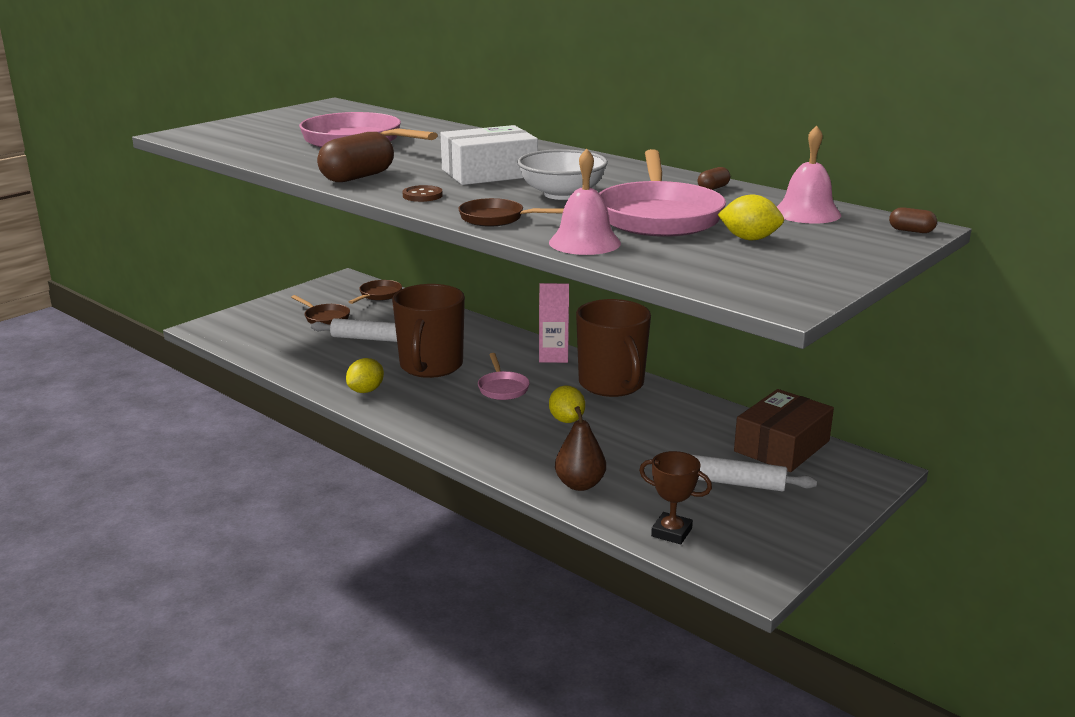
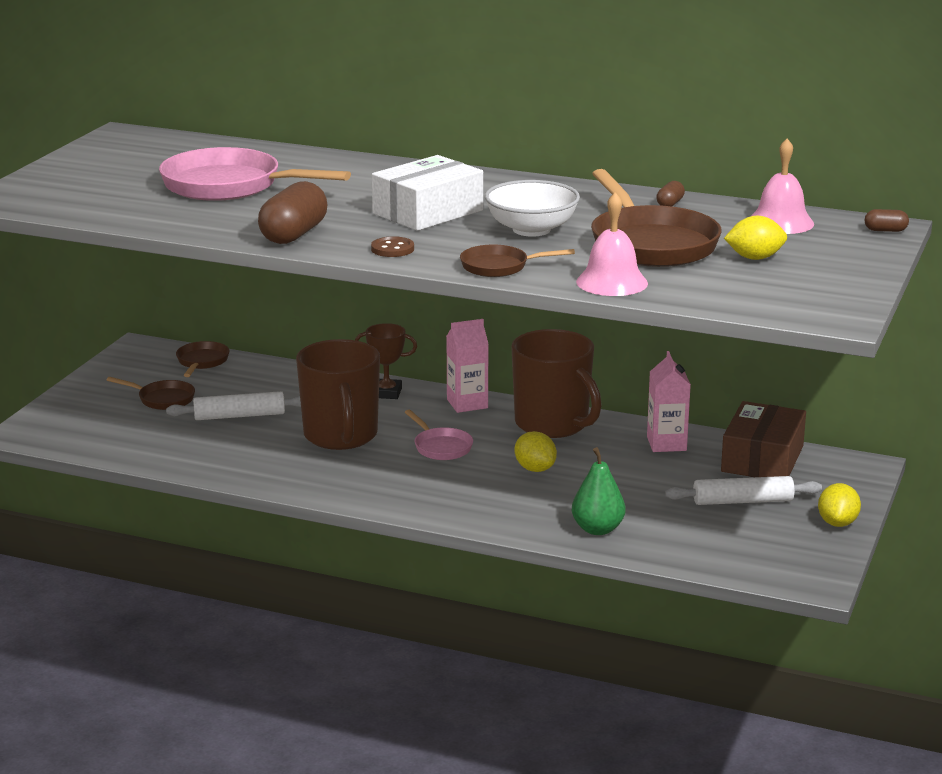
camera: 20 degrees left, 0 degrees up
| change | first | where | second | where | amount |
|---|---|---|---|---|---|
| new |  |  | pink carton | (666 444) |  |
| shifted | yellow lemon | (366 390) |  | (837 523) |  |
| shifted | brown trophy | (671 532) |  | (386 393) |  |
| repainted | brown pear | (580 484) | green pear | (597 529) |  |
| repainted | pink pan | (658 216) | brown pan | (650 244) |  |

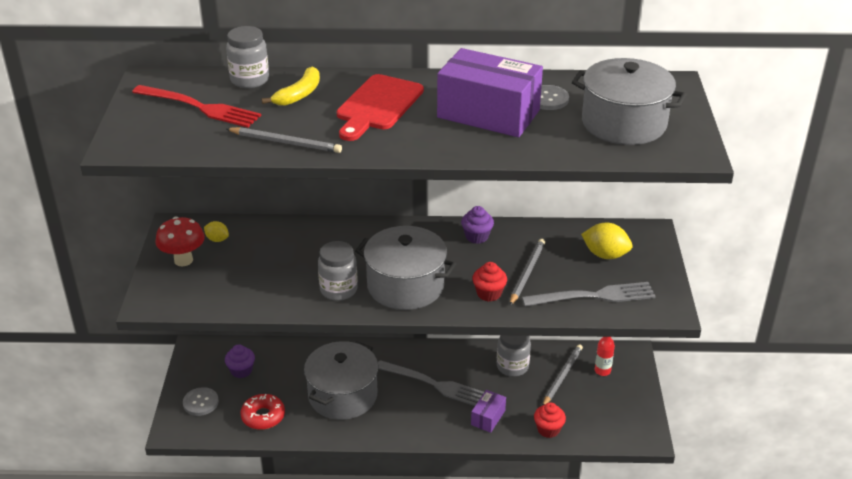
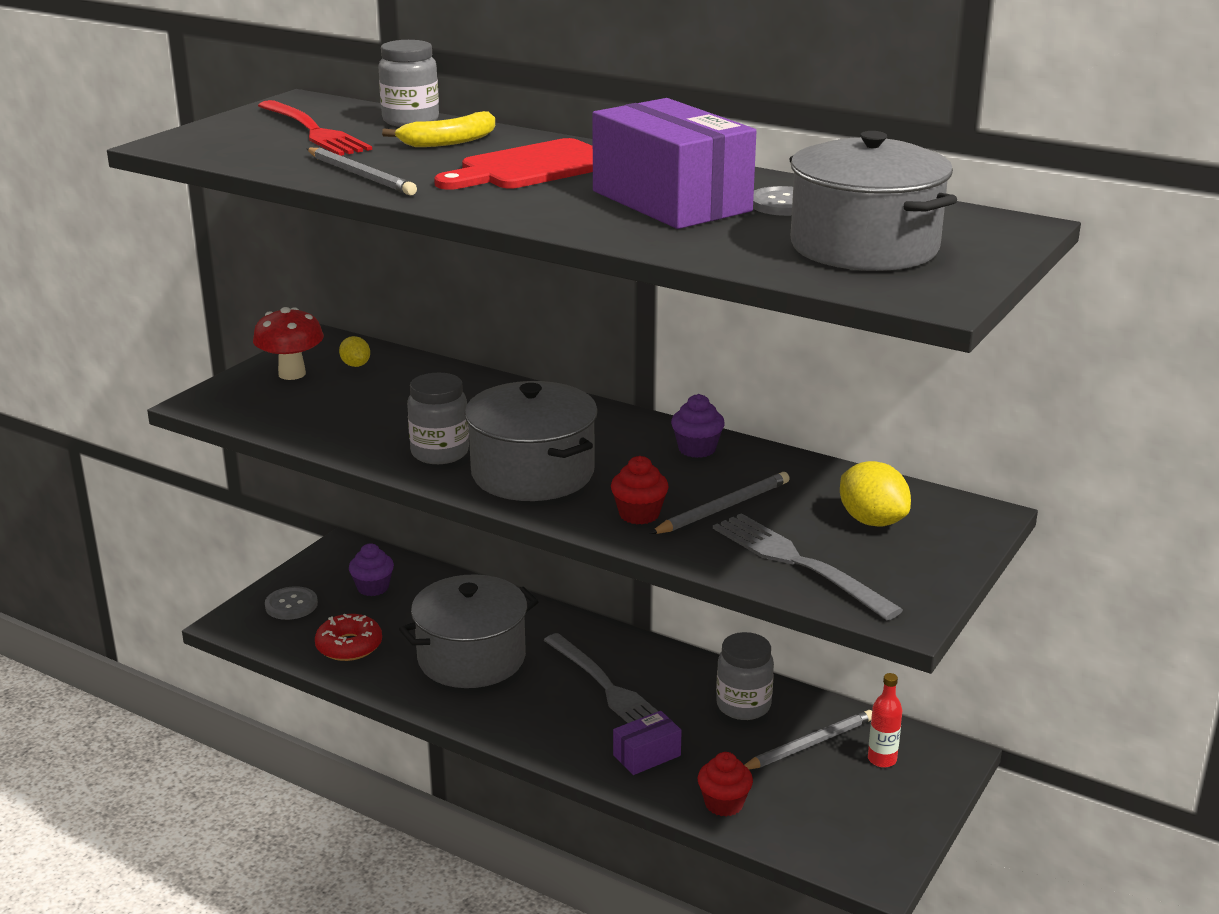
camera: 30 degrees right, 10 degrees down
| change | first | where | second | where | amount |
|---|---|---|---|---|---|
| rotated | grey fork | (594 296) |  | (797 563) | 150 degrees counterclockwise |

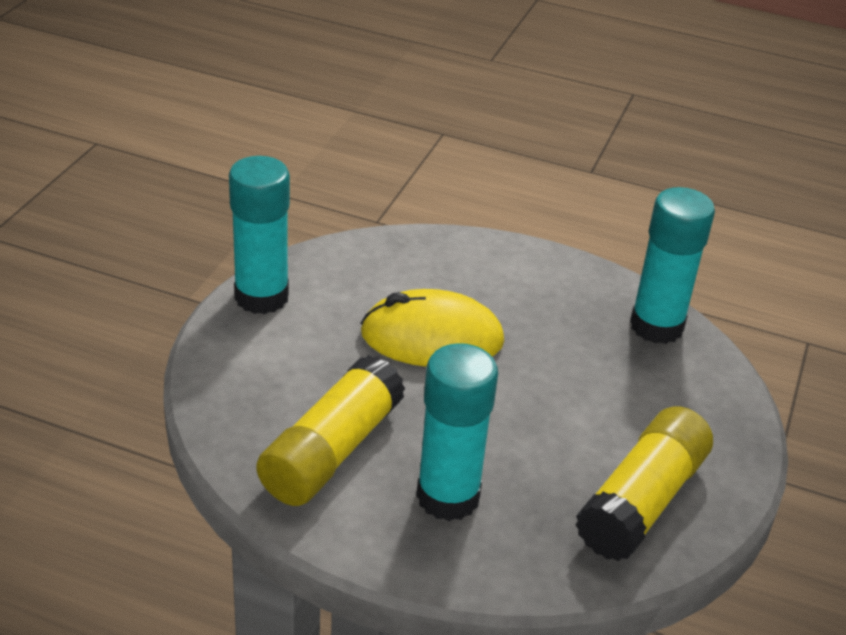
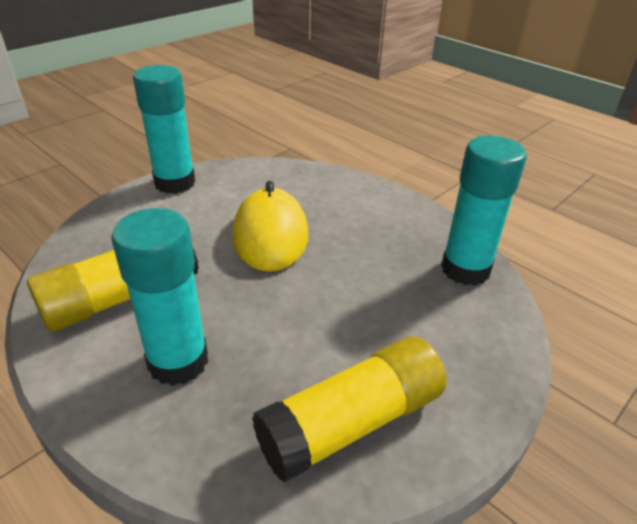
camera: 25 degrees right, 0 degrees up
| change | first | where | second | where | amount |
|---|---|---|---|---|---|
| rotated | yellow mouse | (432 338) |  | (270 235) | 60 degrees clockwise |

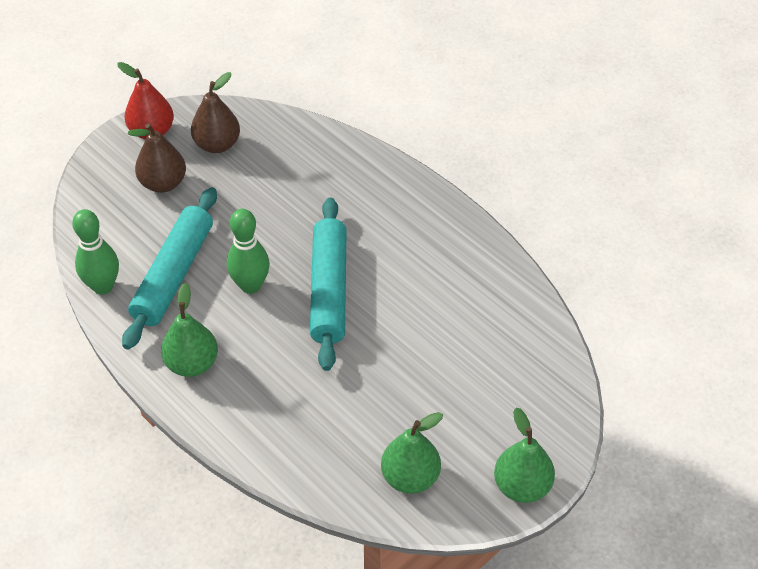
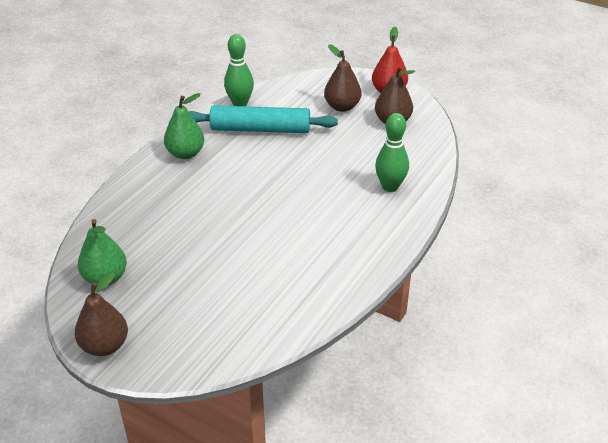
camera: 75 degrees right, 10 degrees down
| change | first | where | second | where | amount |
|---|---|---|---|---|---|
| gone | turquoise rolling pin | (329 290) |  |  |  |
| shifted | green bowling pin | (250 285) |  | (390 187) |  |
| repainted | green pear | (522 486) | brown pear | (104 345) |  |

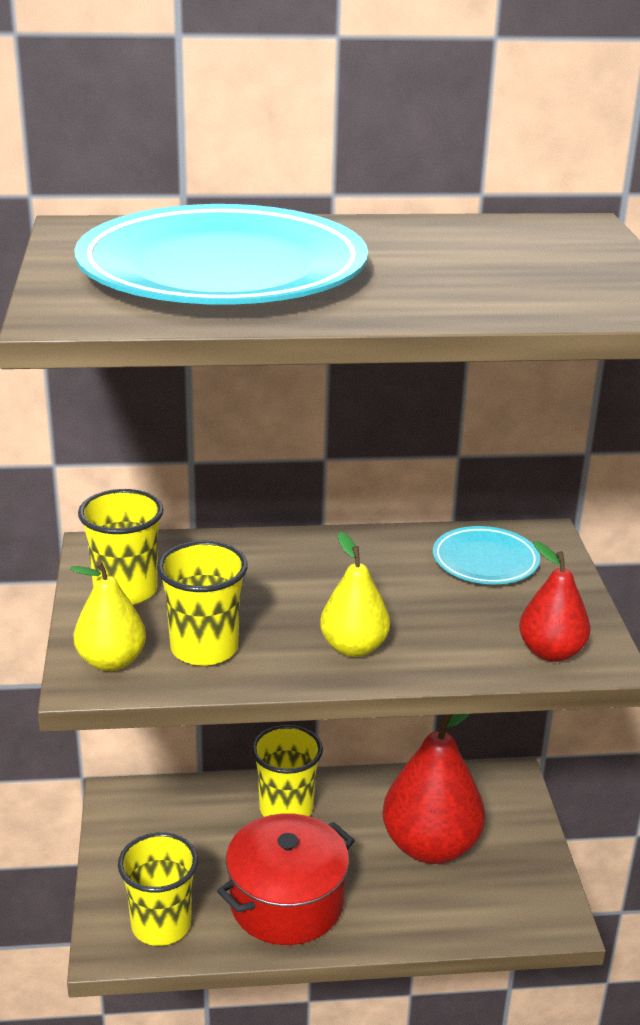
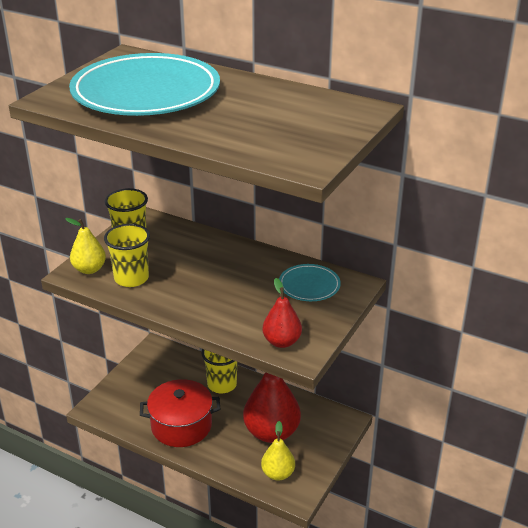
camera: 35 degrees right, 5 degrees up
| change | first | where | second | where | amount |
|---|---|---|---|---|---|
| gone | yellow cup | (161 925) |  |  |  |
| shifted | yellow pear | (354 647) |  | (278 473) |  |

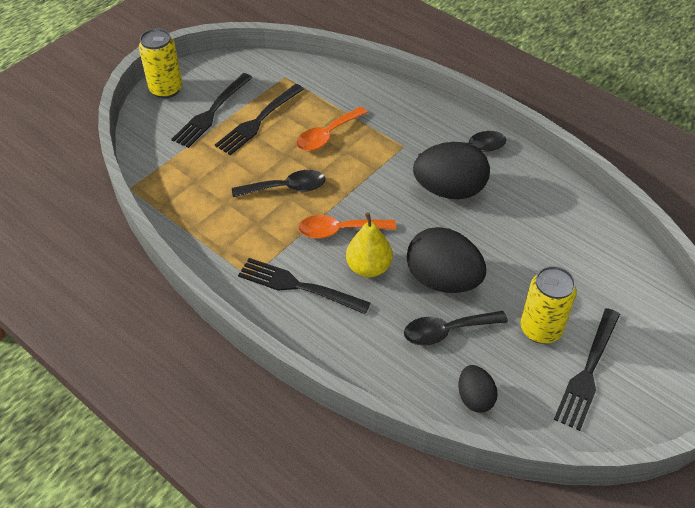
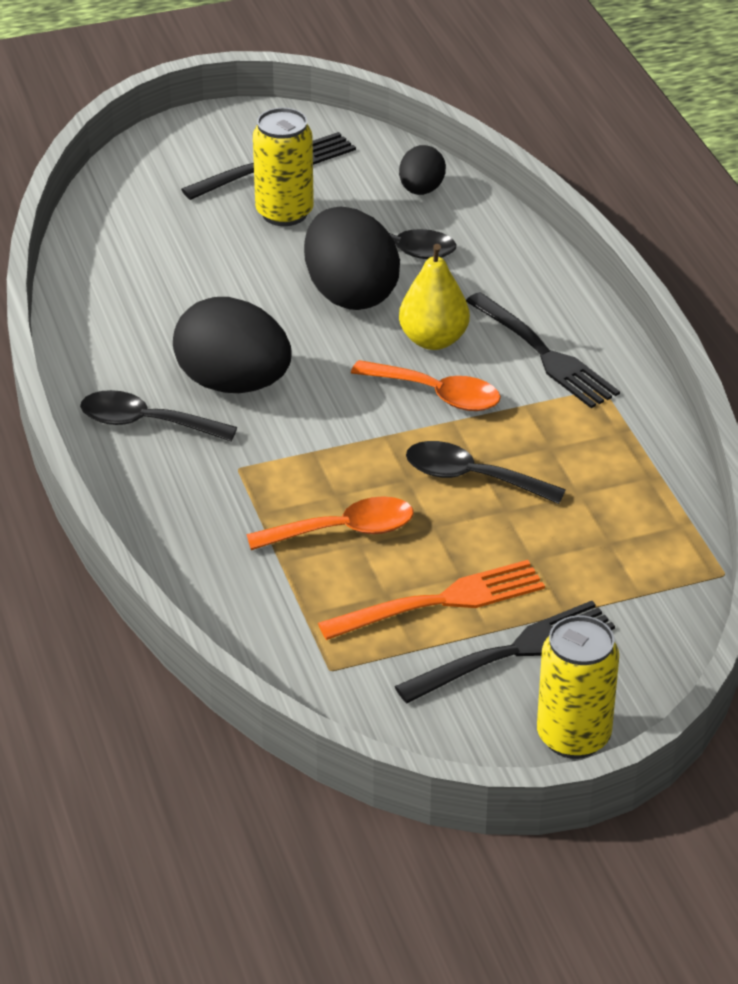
camera: 150 degrees left, 10 degrees down
| change | first | where | second | where | amount |
|---|---|---|---|---|---|
| repainted | black fork | (258 121) | orange fork | (441 601) |  |

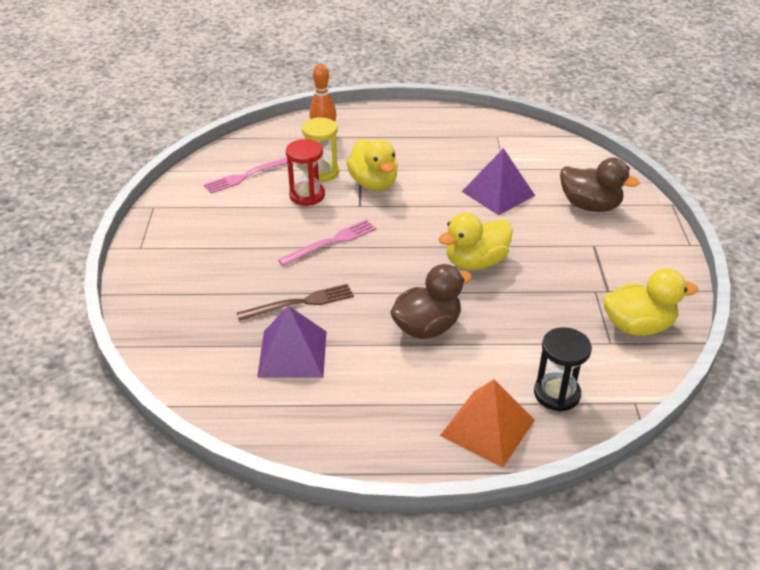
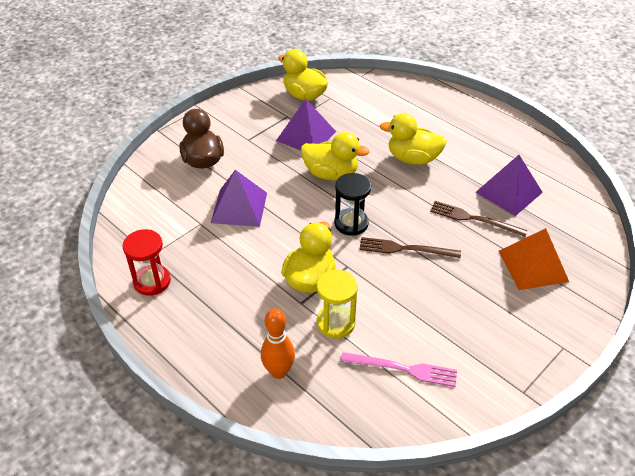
camera: 135 degrees left, 5 degrees up
| change | first | where | second | where | amount |
|---|---|---|---|---|---|
| new |  |  | purple pyramid | (306 136) |  |
| shifted | red hourglass | (307 195) |  | (152 281) |  |
| shifted | orange pyramid | (487 427) |  | (533 266) |  |
| shifted | black hourglass | (557 394) |  | (351 223) |  |
| repainted | pink fork | (331 242) | brown fork | (405 249) |  |
| repainted | brown duck | (427 327) | yellow duck | (413 159) |  |

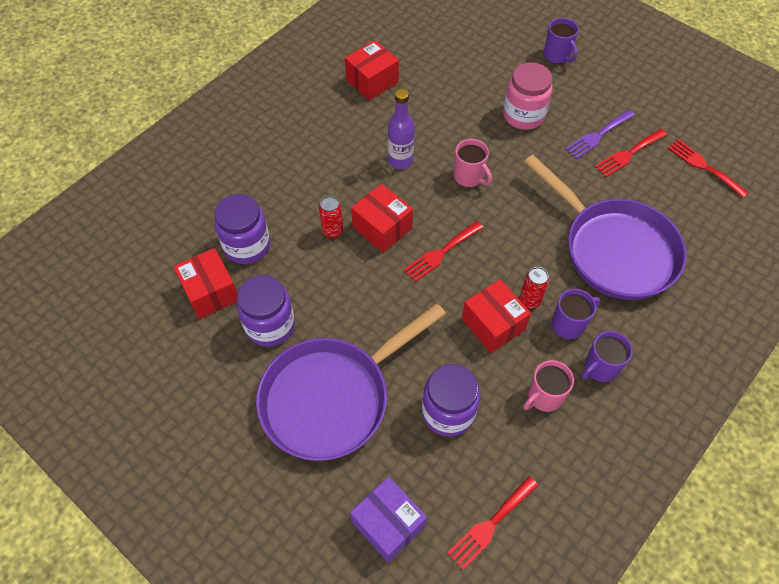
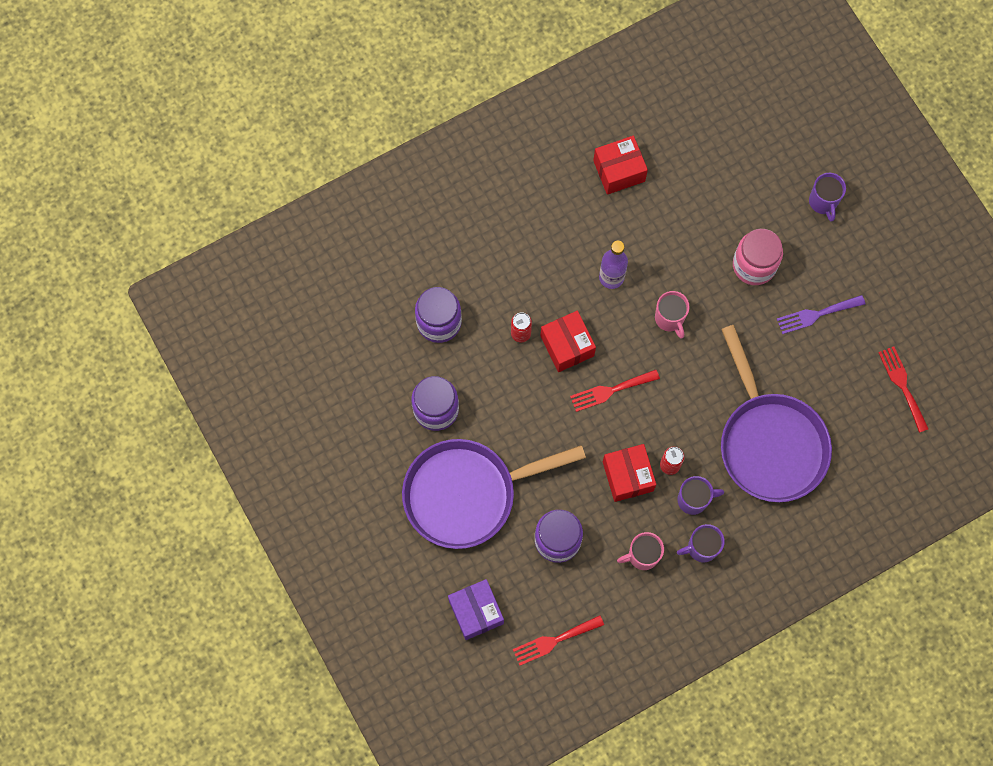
camera: 20 degrees right, 15 degrees up
| change | first | where | second | where | amount |
|---|---|---|---|---|---|
| gone | red box | (210 292) |  |  |  |
| gone | red fork | (628 154) |  |  |  |

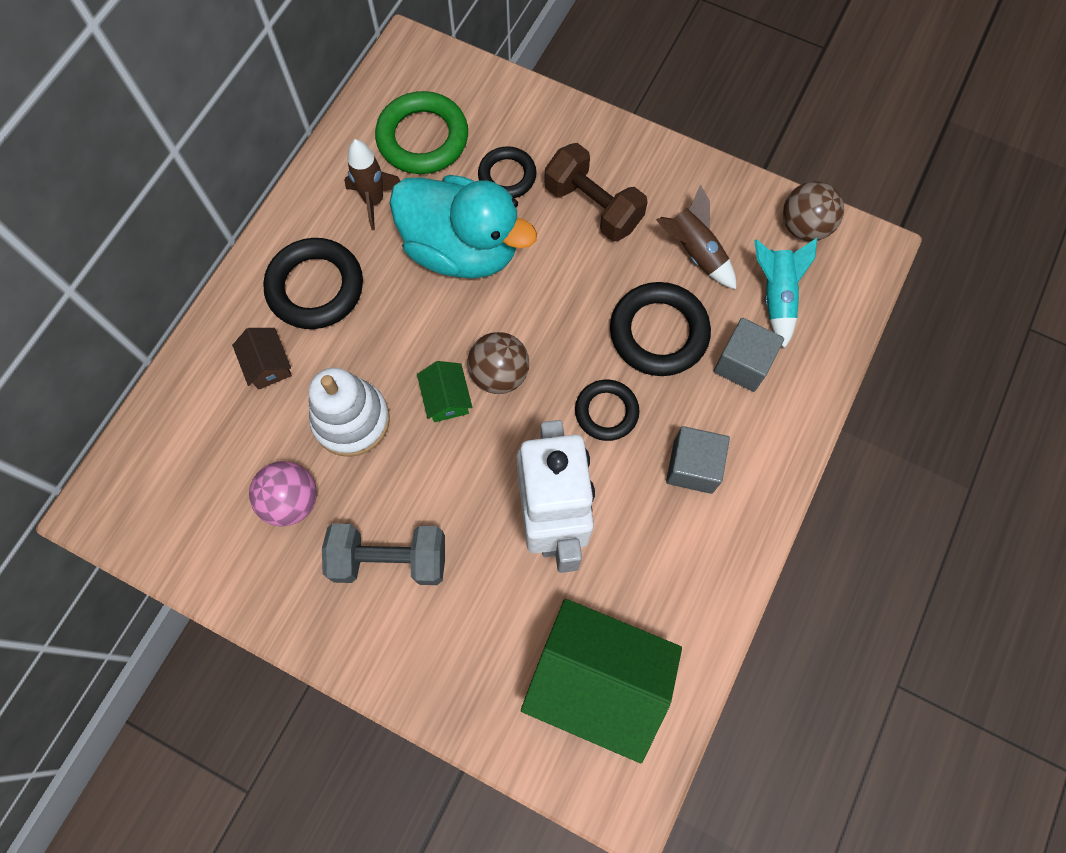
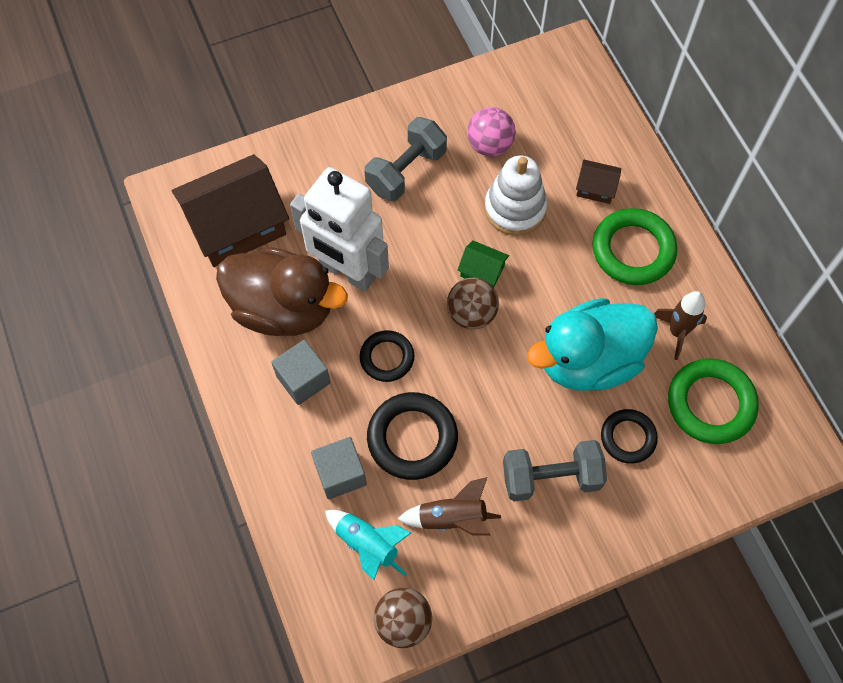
camera: 130 degrees right, 5 degrees down
| change | first | where | second | where | amount |
|---|---|---|---|---|---|
| new |  |  | brown duck | (283 308) |  |
| repainted | black ring | (315 287) | green ring | (633 250) |  |
| repainted | green house | (597 680) | brown house | (236 225) |  |
| repainted | brown dumbbell | (593 206) | grey dumbbell | (551 477) |  |

